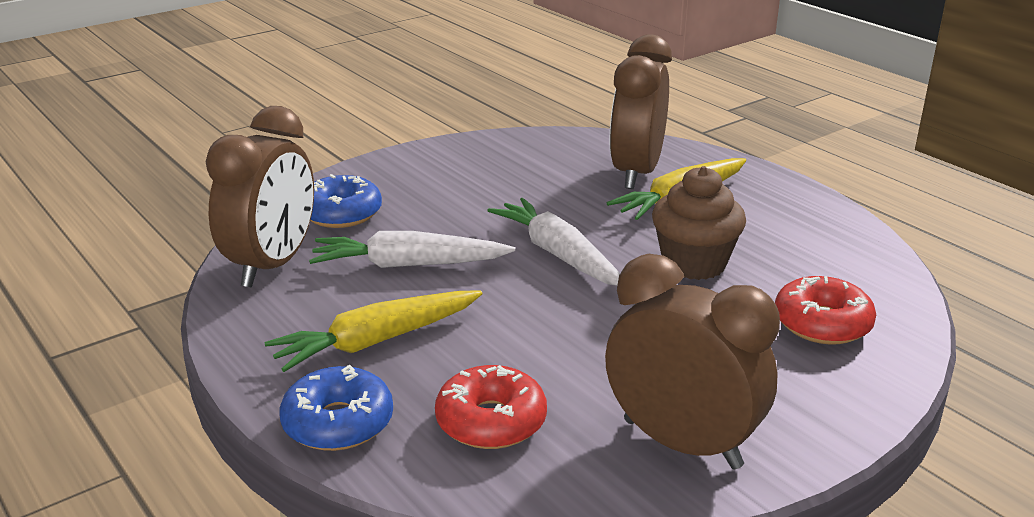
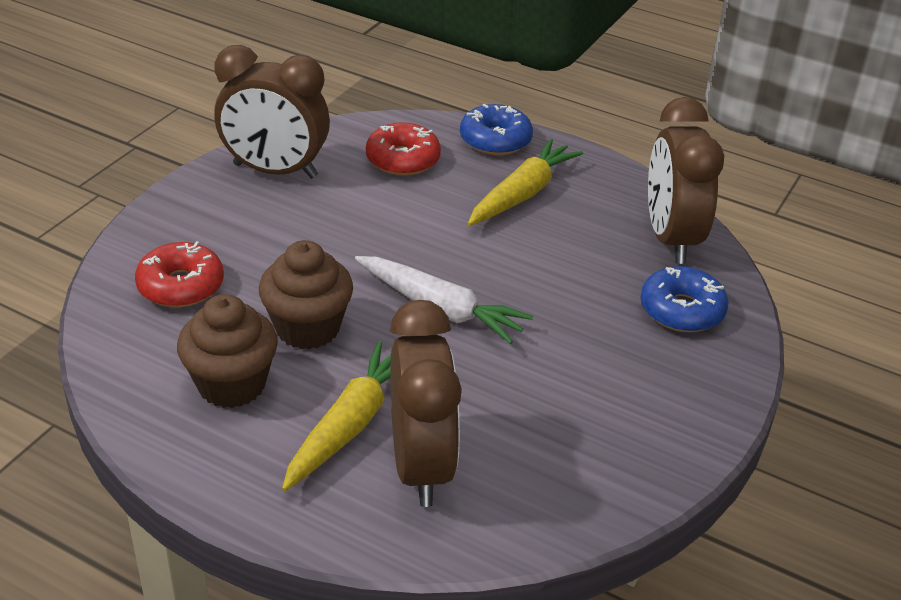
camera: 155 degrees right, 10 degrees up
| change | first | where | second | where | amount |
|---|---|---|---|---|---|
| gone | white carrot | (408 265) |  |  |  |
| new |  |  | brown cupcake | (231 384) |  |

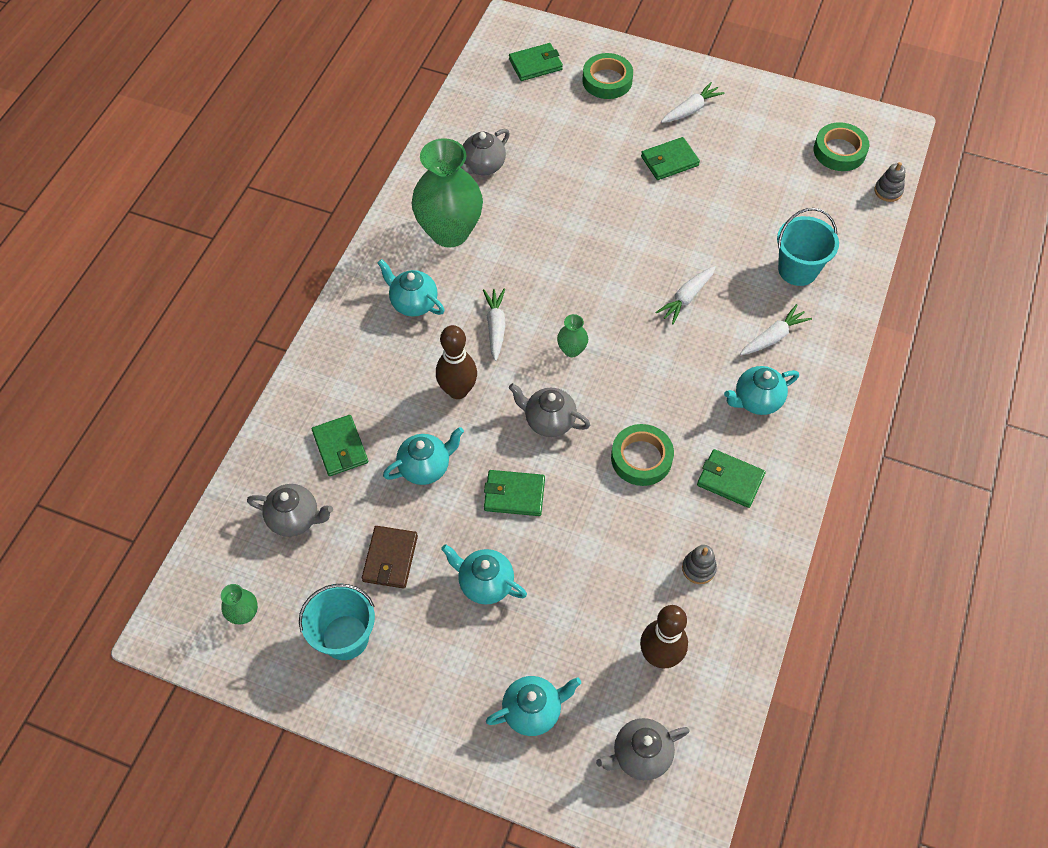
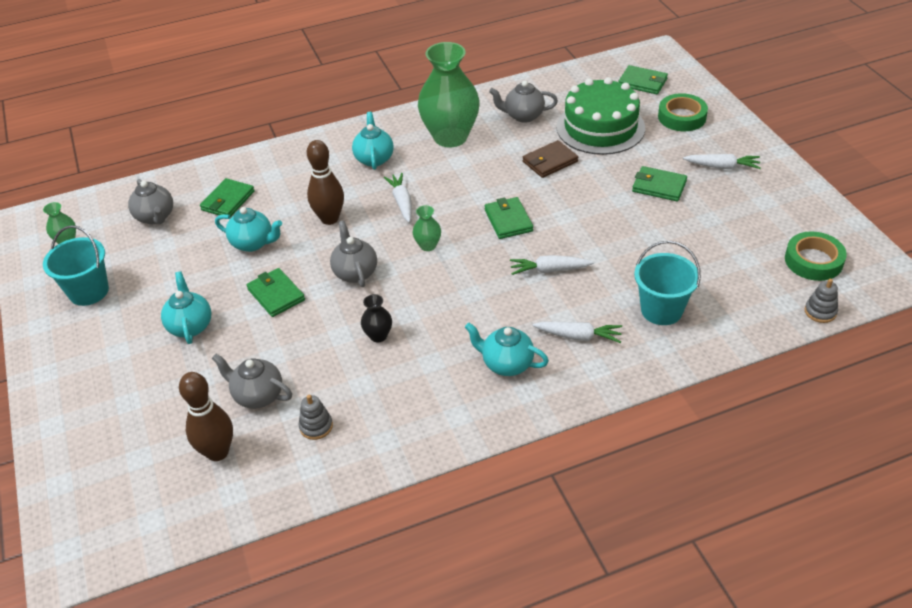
camera: 50 degrees right, 15 degrees down
| change | first | where | second | where | amount |
|---|---|---|---|---|---|
| gone | turquoise teapot | (533 711) |  |  |  |
| new |  |  | green cake | (600 127) |  |
| shifted | brown wallet | (390 558) |  | (550 161) |  |
| shifted | grey teapot | (640 755) |  | (258 395) |  |
| shifted | green wallet | (730 480) |  | (508 220) |  |
| swapped | green tape | (641 458) | black vase | (378 336) |  |
| rotated | white carrot | (495 326) |  | (402 202) | 60 degrees counterclockwise |

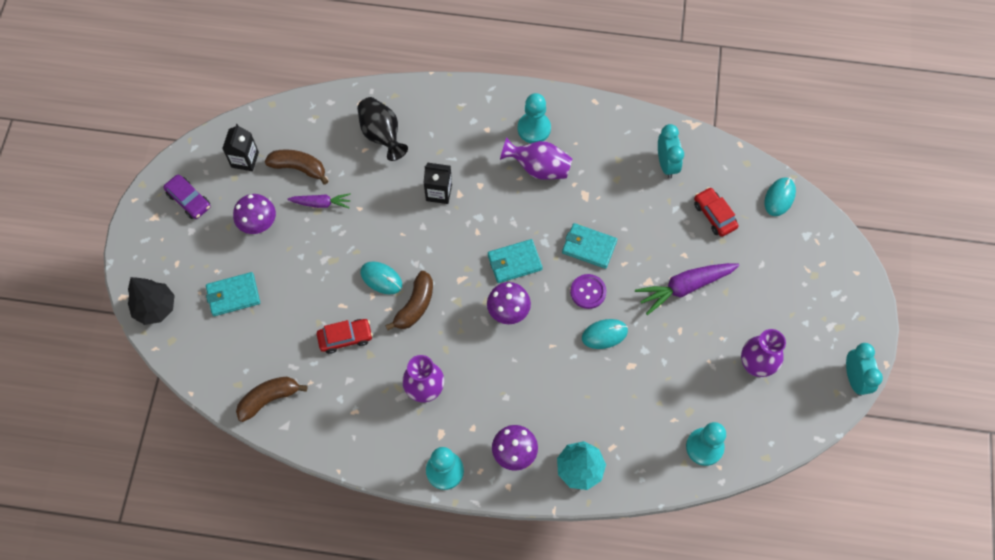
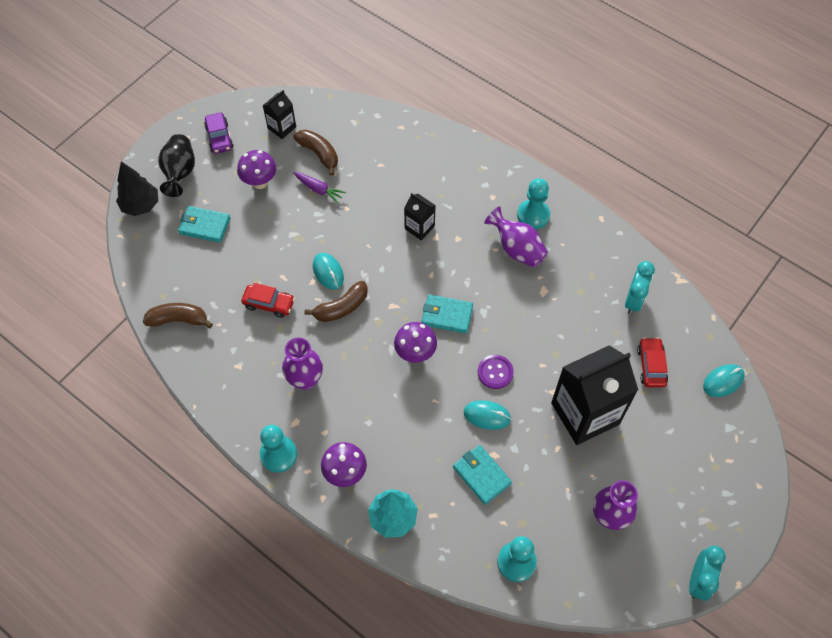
camera: 30 degrees right, 5 degrees down
| change | first | where | second | where | amount |
|---|---|---|---|---|---|
| shifted | black vase | (382 135) |  | (180 173) |  |
| shifted | turquoise wallet | (589 247) |  | (481 475) |  |
| swapped | purple carrot | (685 287) | black carton | (585 413) |  |

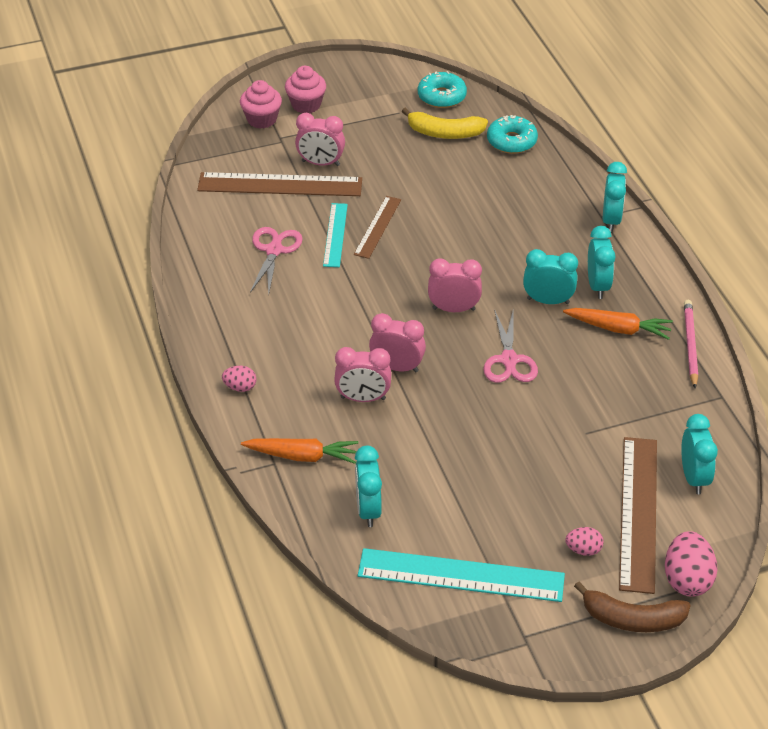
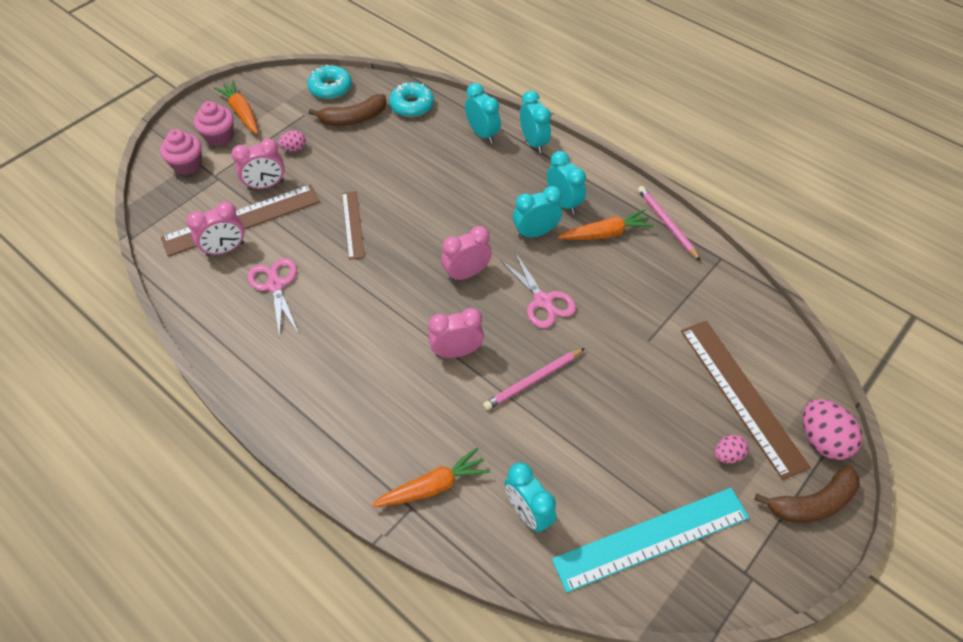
camera: 30 degrees left, 10 degrees up
| change | first | where | second | where | amount |
|---|---|---|---|---|---|
| gone | turquoise ruler | (335 235) |  |  |  |
| new |  |  | orange carrot | (242 113) |  |
| new |  |  | pink pencil | (533 380) |  |
| shifted | pink egg | (240 387) |  | (294 149) |  |
| shifted | pink clock | (363 398) |  | (225 249) |  |
| shifted | turquoise clock | (693 477) |  | (482 134) |  |
| repainted | yellow banana | (444 133) | brown banana | (354 118) |  |

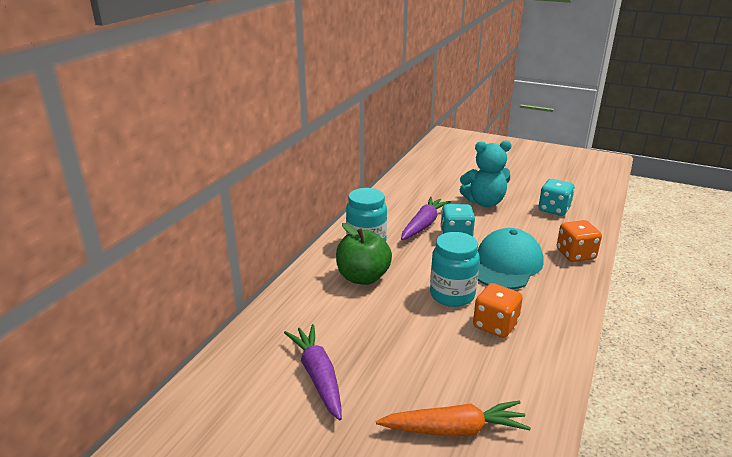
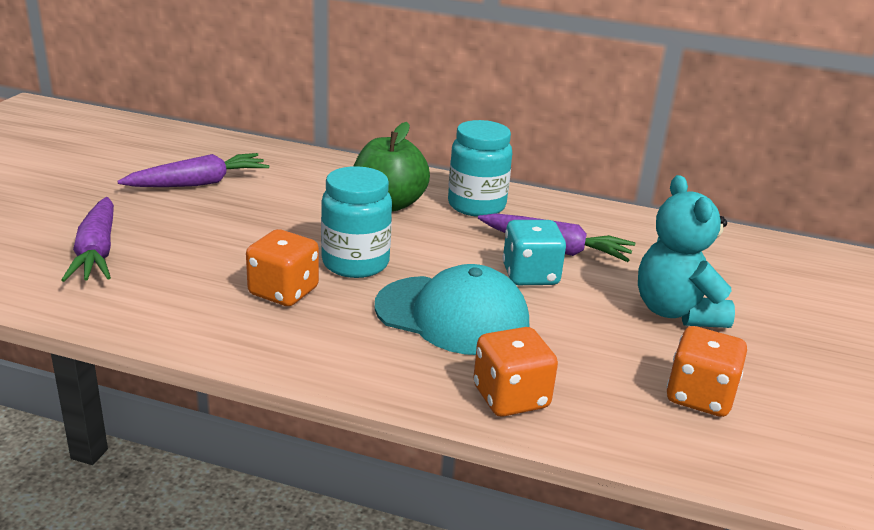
camera: 80 degrees right, 0 degrees up
| change | first | where | second | where | amount |
|---|---|---|---|---|---|
| repainted | orange carrot | (454 429) | purple carrot | (97 252) |  |
| repainted | turquoise dice | (554 209) | orange dice | (699 396) |  |

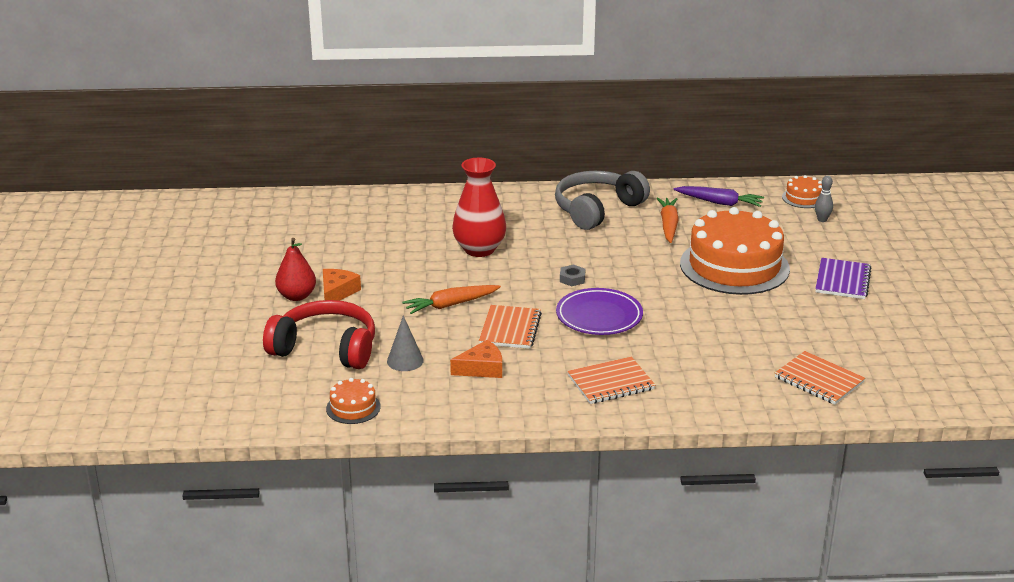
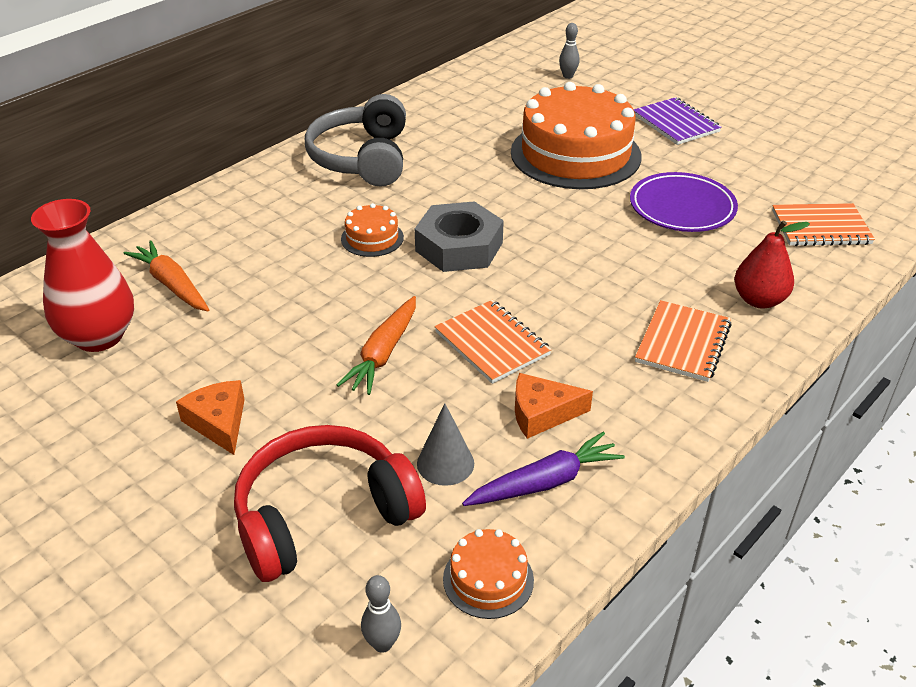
camera: 45 degrees left, 10 degrees up
| change | first | where | second | where | amount |
|---|---|---|---|---|---|
| new |  |  | grey bowling pin | (382 644) |  |
| shifted | red pear | (296 296) |  | (759 300) |  |
| shifted | red vase | (479 249) |  | (99 336) |  |
| shifted | purple plate | (599 316) |  | (682 208) |  |
| shifted | orange carrot | (668 225) |  | (172 284) |  |
| shifted | purple carrot | (719 203) |  | (545 482) |  |
| shifted | orange cake | (803 198) |  | (372 238) |  |
| rotated | orange cheese | (482 368) |  | (542 413) | 120 degrees counterclockwise |
| scaled | grey nut | (572 279) |  | (459 246) | x2.31 |

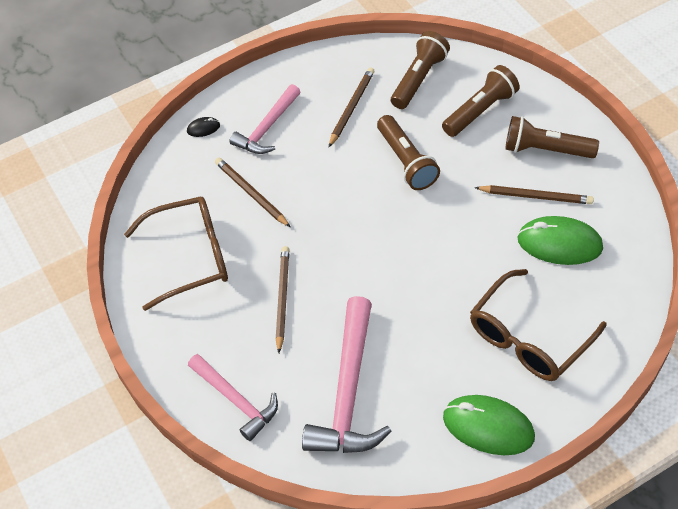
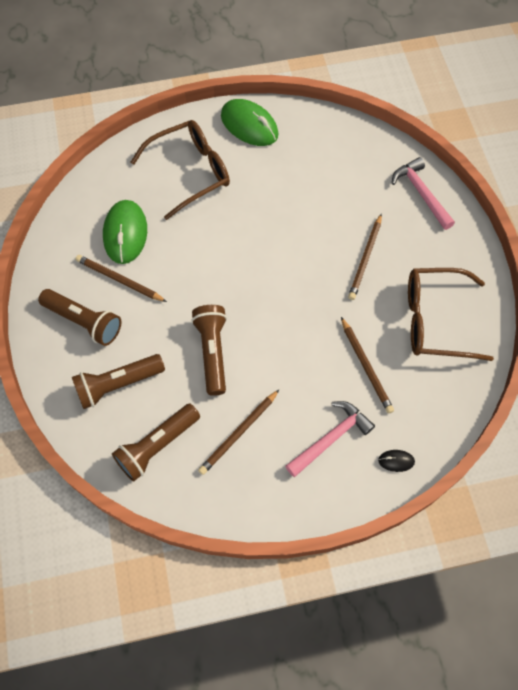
camera: 165 degrees left, 10 degrees up
| change | first | where | second | where | amount |
|---|---|---|---|---|---|
| gone | pink hammer | (348 391) |  |  |  |
| rotated | green mouse | (559 243) |  | (125 233) | 60 degrees clockwise |

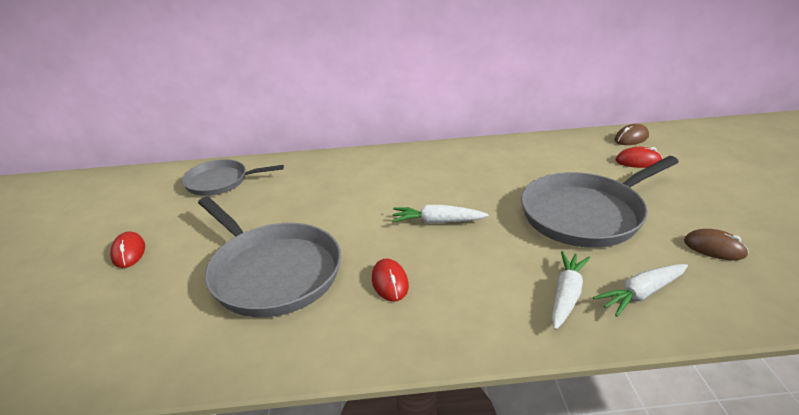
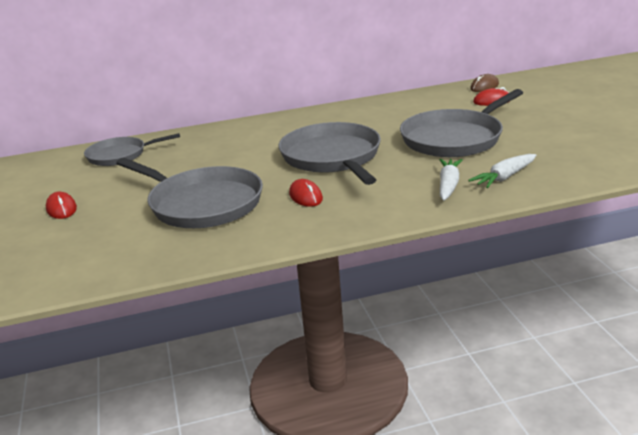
camera: 10 degrees left, 5 degrees down
| change | first | where | second | where | amount |
|---|---|---|---|---|---|
| gone | brown mouse | (714 248) |  |  |  |
| swapped | white carrot | (437 222) | grey pan | (332 157) |  |

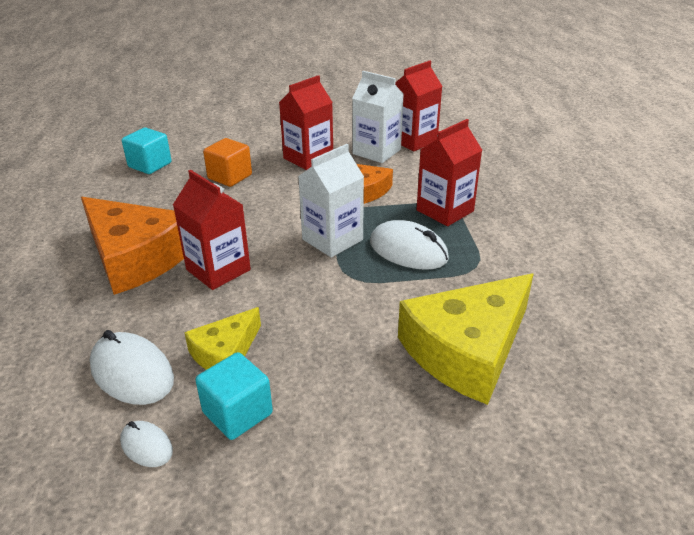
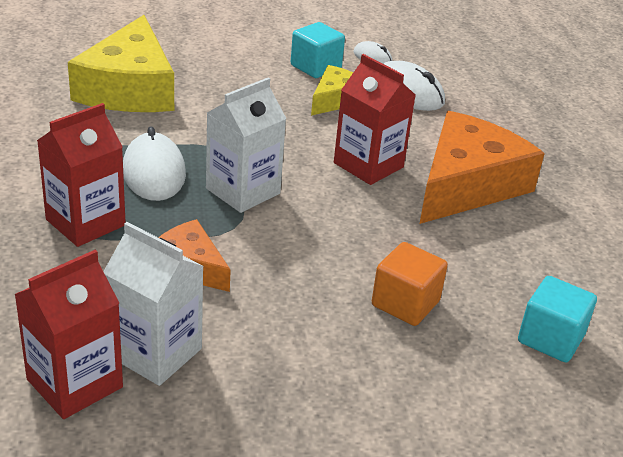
camera: 175 degrees right, 0 degrees up
| change | first | where | second | where | amount |
|---|---|---|---|---|---|
| gone | red carton | (308 158) |  |  |  |
| rotated | orange cheese | (136 257) |  | (467 184) | 90 degrees clockwise |
| rotated | white mouse | (408 251) |  | (154 172) | 45 degrees clockwise |
| rotated | yellow cheese | (467 350) |  | (129 88) | 135 degrees clockwise |

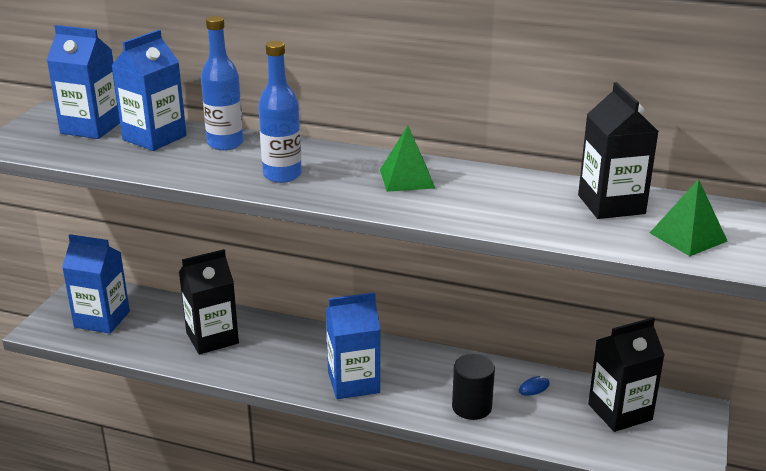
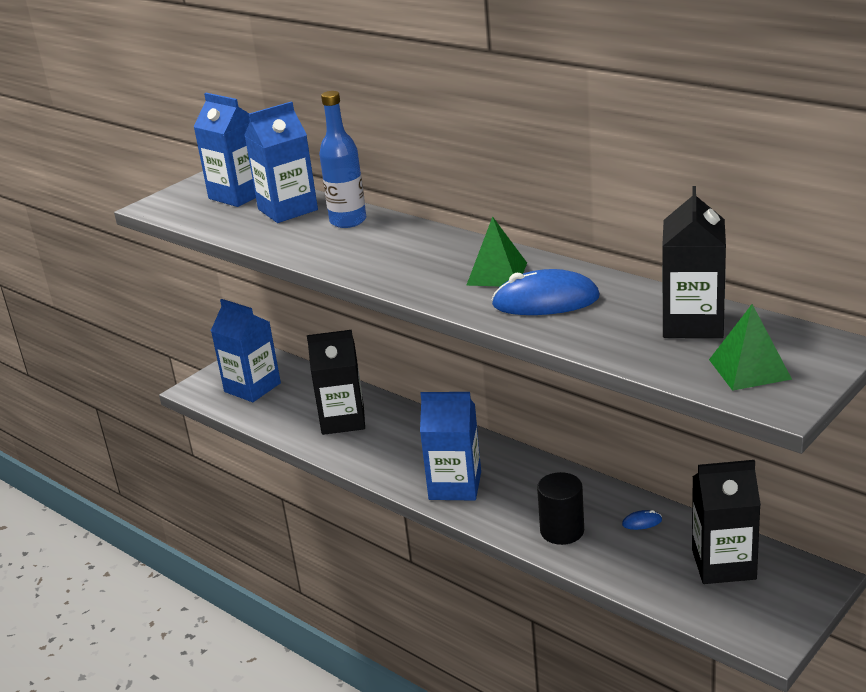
camera: 25 degrees right, 0 degrees up
| change | first | where | second | where | amount |
|---|---|---|---|---|---|
| gone | blue bottle | (282 175) |  |  |  |
| new |  |  | blue mouse | (545 301) |  |

